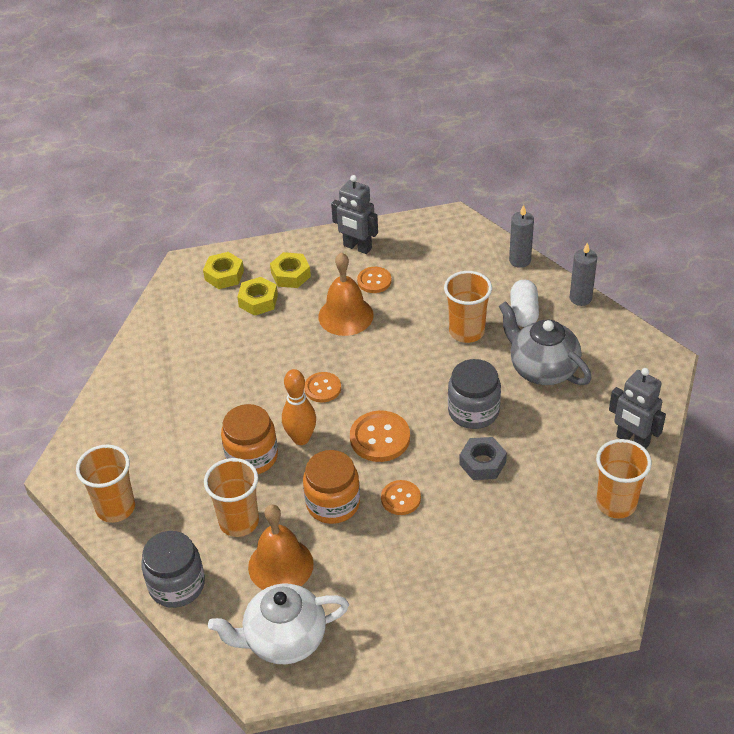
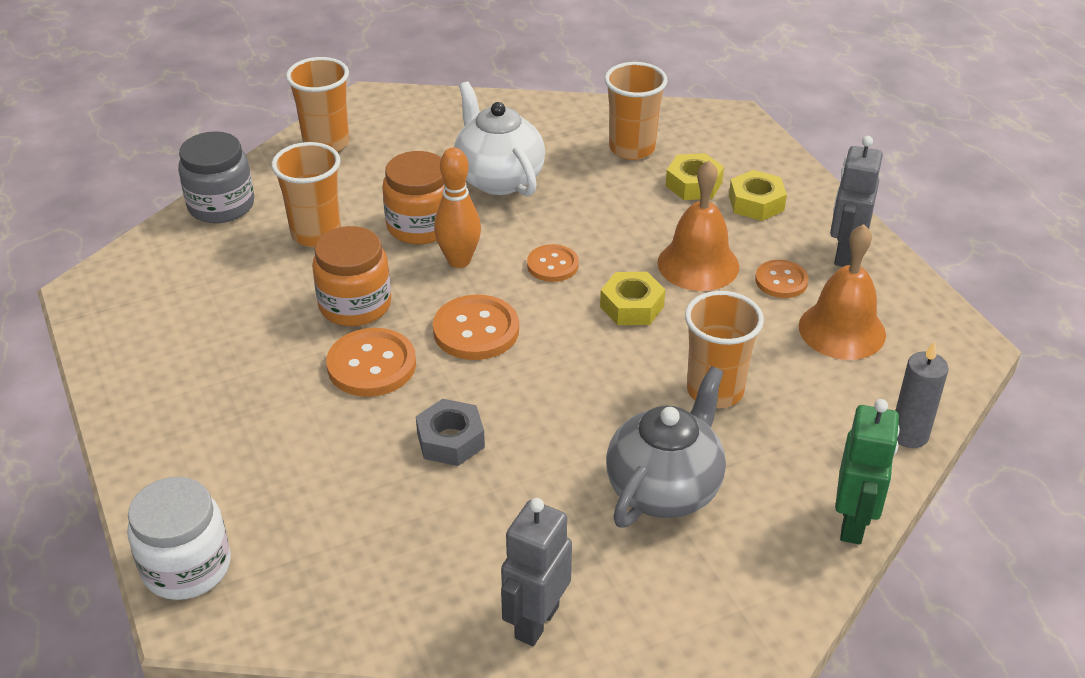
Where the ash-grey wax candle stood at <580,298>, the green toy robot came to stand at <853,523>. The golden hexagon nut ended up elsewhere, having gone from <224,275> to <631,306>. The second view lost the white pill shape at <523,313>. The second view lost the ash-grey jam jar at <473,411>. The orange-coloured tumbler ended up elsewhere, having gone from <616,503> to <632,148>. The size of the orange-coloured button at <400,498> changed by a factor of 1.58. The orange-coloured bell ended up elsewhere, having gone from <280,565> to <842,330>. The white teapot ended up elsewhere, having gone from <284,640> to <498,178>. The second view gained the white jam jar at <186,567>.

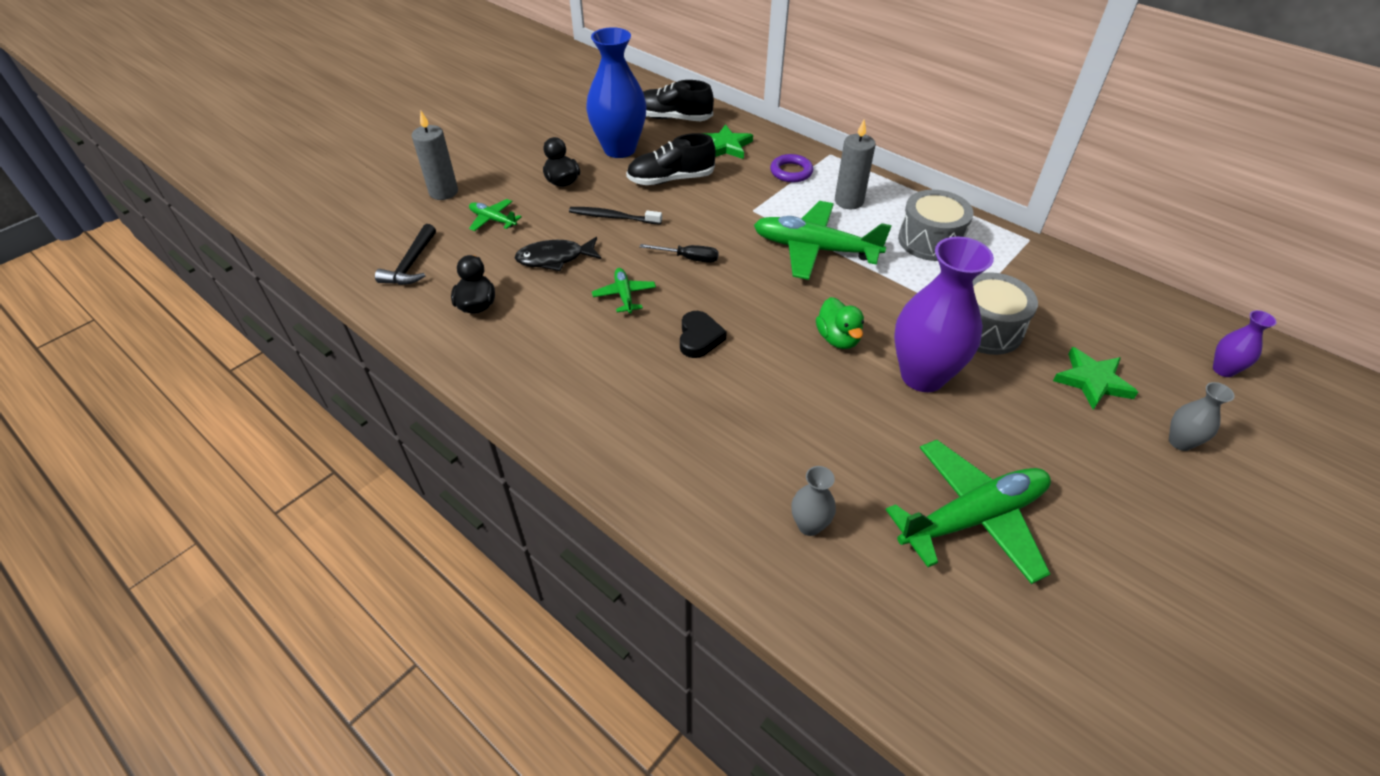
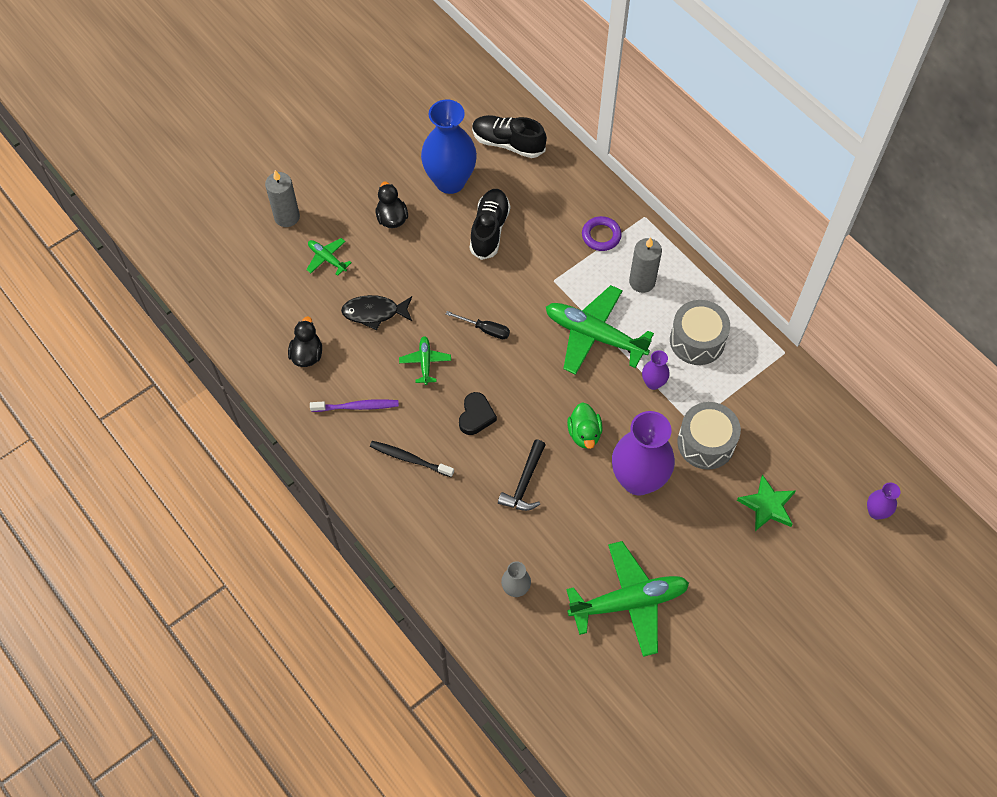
The second view lost the green star at <725,146>. The black sneaker at <671,179> ended up facing another way, 105 degrees clockwise from before. The black tooth brush ended up elsewhere, having gone from <613,217> to <410,459>. The black hammer ended up elsewhere, having gone from <411,264> to <524,483>. The second view lost the ash-grey vase at <1180,442>. The second view gained the violet vase at <653,383>. The second view gained the violet tooth brush at <356,407>.

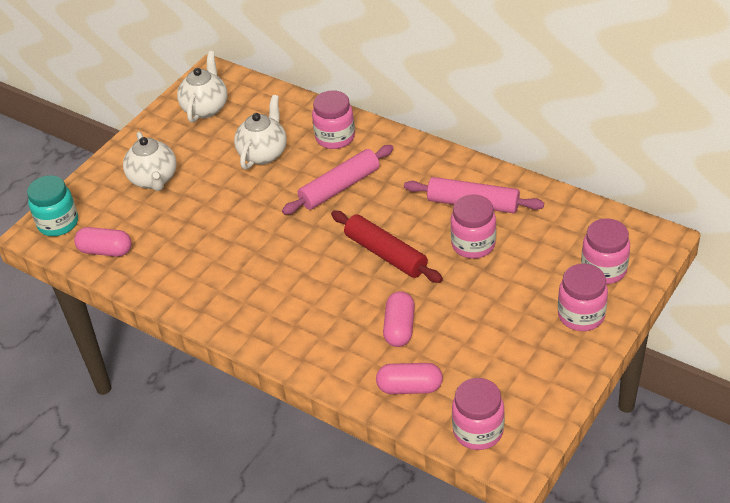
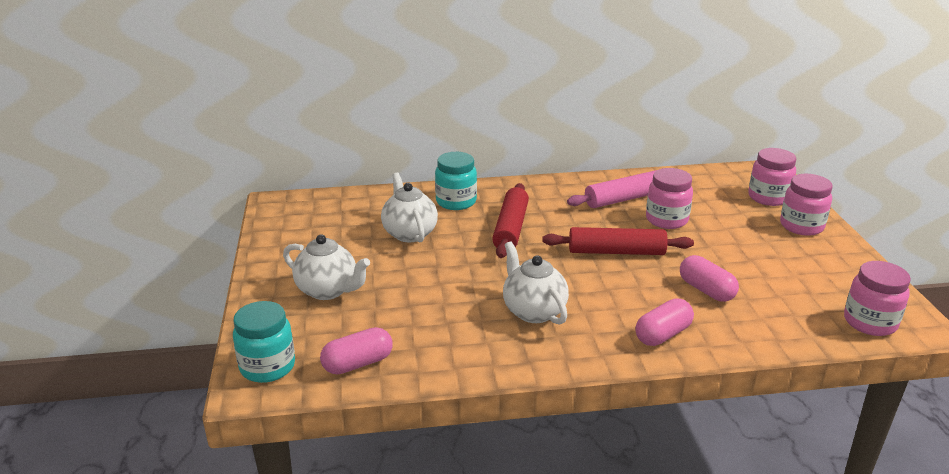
The white teapot ended up elsewhere, having gone from <205,108> to <533,311>. What was the pink jam jar at <335,137> turned into the turquoise jam jar at <456,202>. What was the pink pastry roller at <340,187> turned into the crimson pastry roller at <511,228>. The pink pill shape ended up elsewhere, having gone from <409,387> to <662,334>.

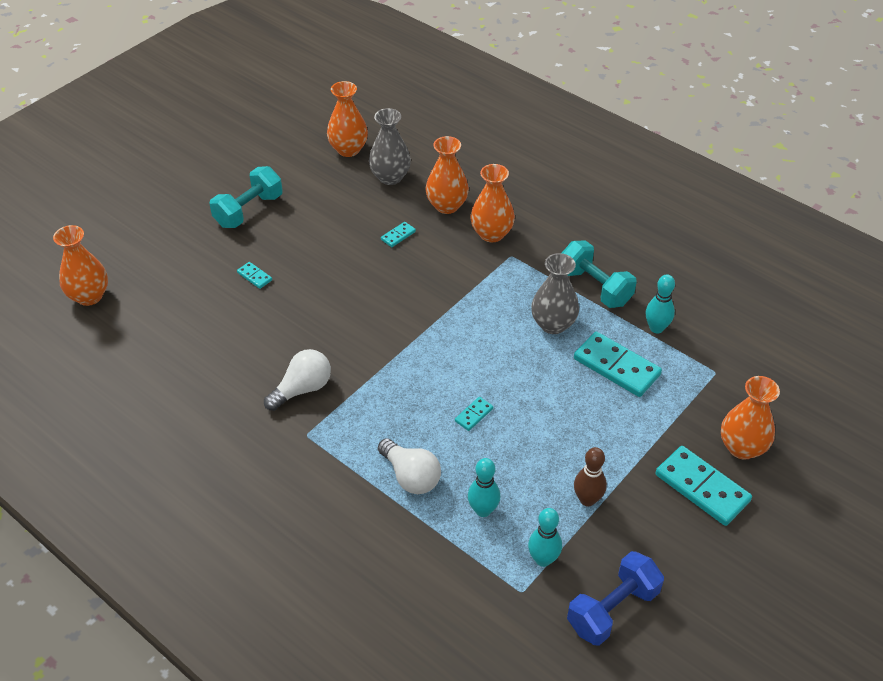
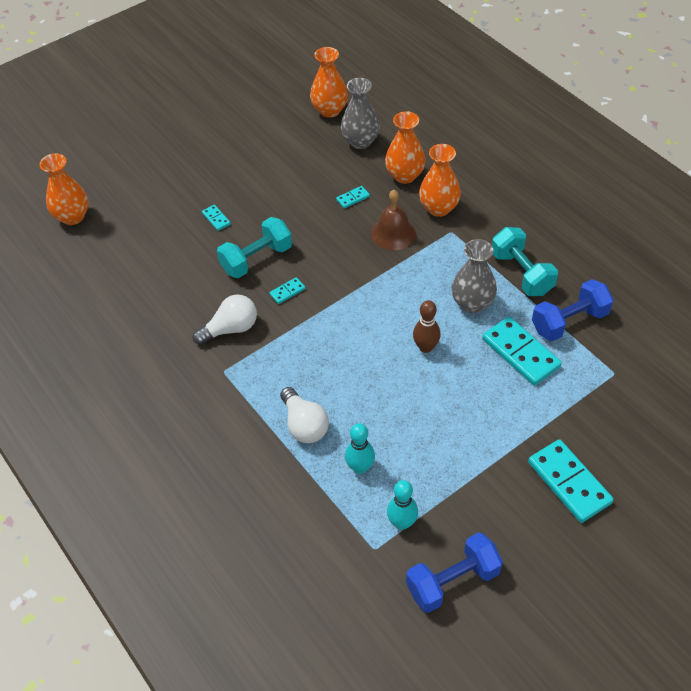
The turquoise dumbbell ended up elsewhere, having gone from <249,210> to <256,259>. Where the turquoise bowling pin stood at <656,328>, the cobalt dumbbell came to stand at <569,321>. The second view lost the orange-coloured vase at <742,447>. The turquoise domino tile ended up elsewhere, having gone from <474,415> to <287,291>. The dark brown bowling pin ended up elsewhere, having gone from <587,499> to <425,347>. The second view gained the dark brown bell at <393,233>.

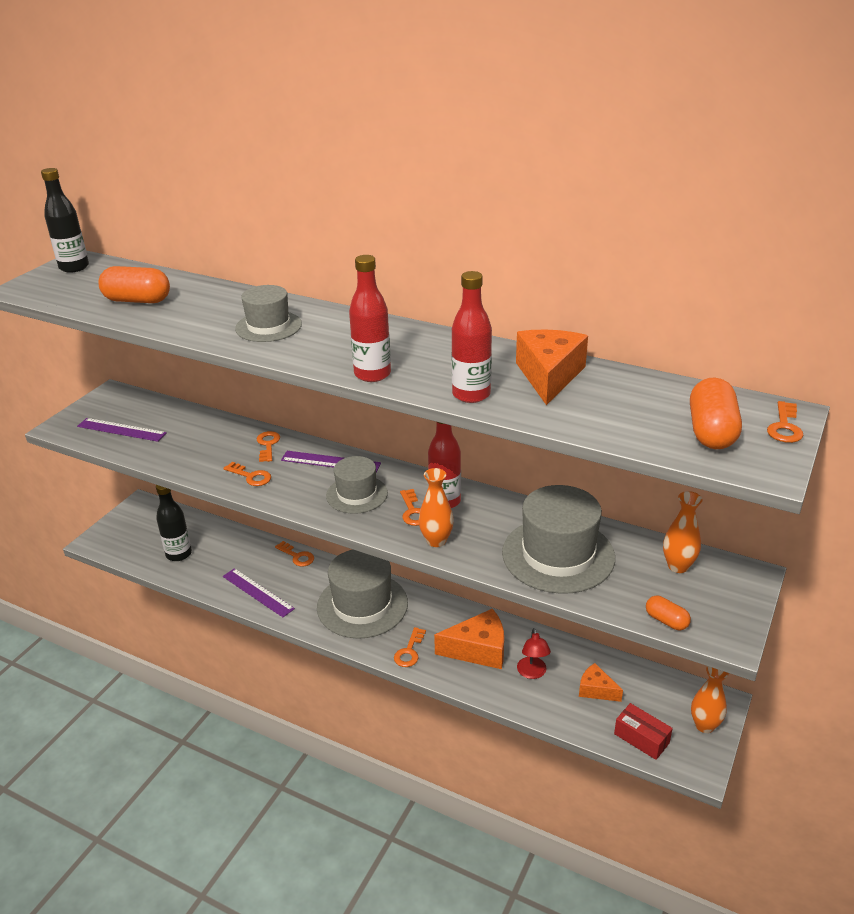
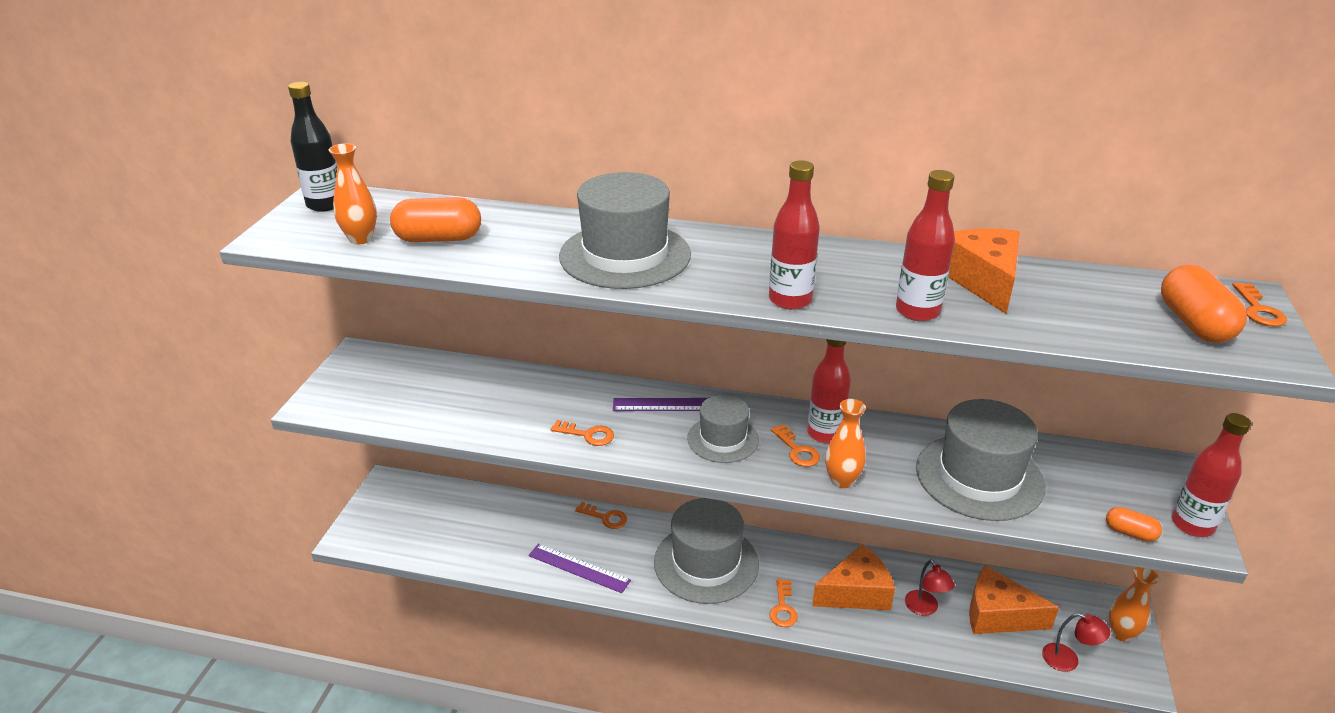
The size of the ash-grey top hat at <268,326> changed by a factor of 1.66. The second view lost the violet ruler at <121,430>. The second view lost the orange-coloured key at <268,445>. The second view lost the black bottle at <179,554>. The orange-coloured vase ended up elsewhere, having gone from <678,566> to <361,239>. The size of the orange-coloured cheese at <596,690> changed by a factor of 1.72. Where the crimson package stood at <641,738>, the crimson reading lamp came to stand at <1068,660>. The second view gained the crimson bottle at <1192,525>.

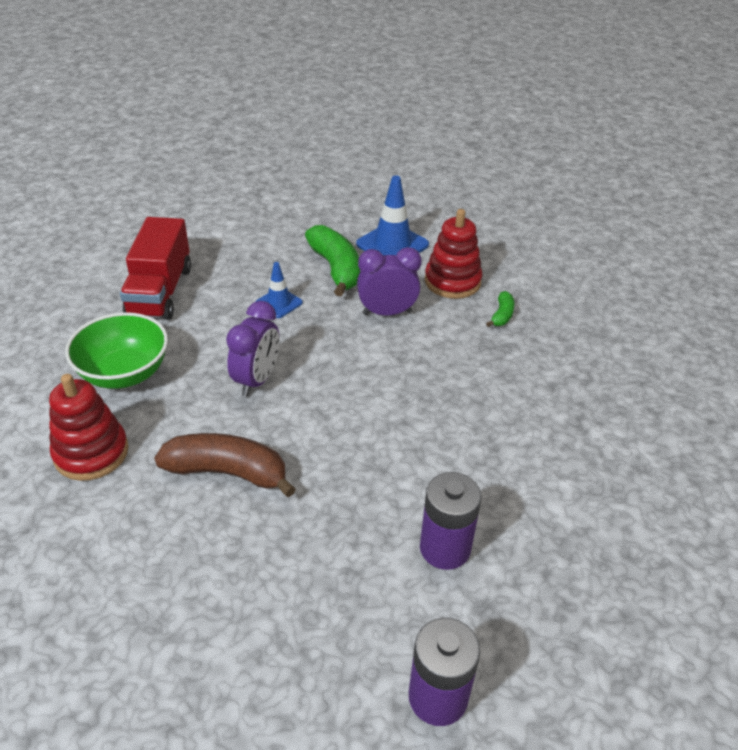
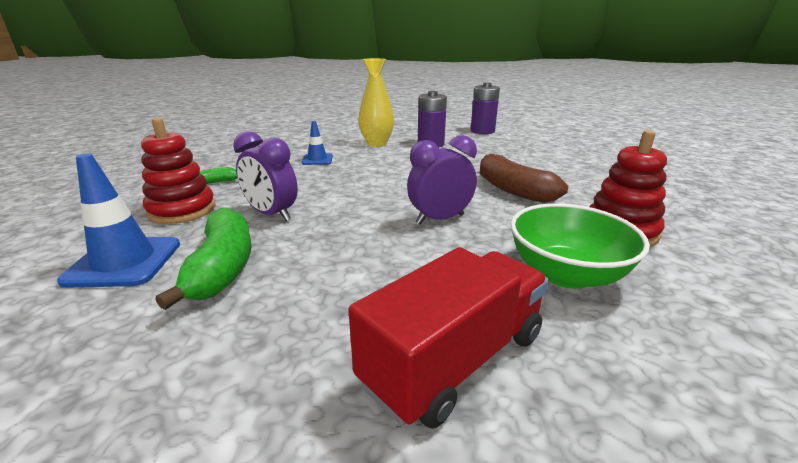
The green toy banana at <336,269> ended up facing another way, 150 degrees clockwise from before. The cobalt traffic cone ended up elsewhere, having gone from <279,303> to <317,160>. The second view gained the golden vase at <376,144>.

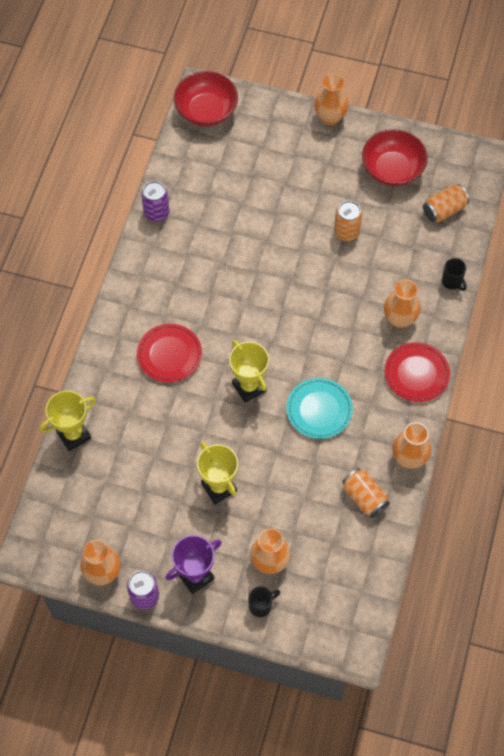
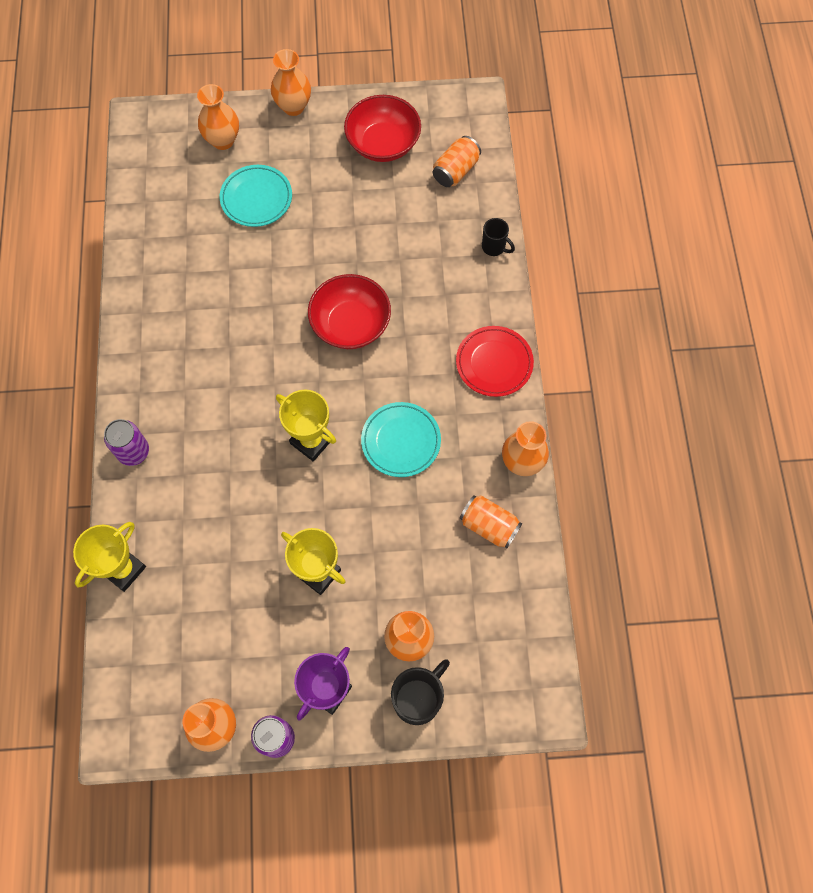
The crimson bowl ended up elsewhere, having gone from <206,111> to <350,324>. The violet can ended up elsewhere, having gone from <156,213> to <133,452>. The second view lost the orange-coloured can at <346,232>. The orange-coloured vase ended up elsewhere, having gone from <399,319> to <223,140>. The second view lost the crimson dinner plate at <169,355>. The size of the black tea mug at <261,606> changed by a factor of 1.69. The second view gained the turquoise dinner plate at <256,198>.

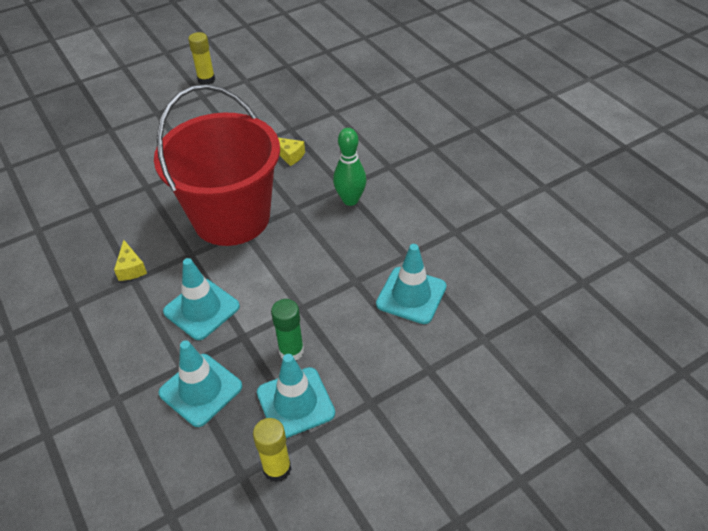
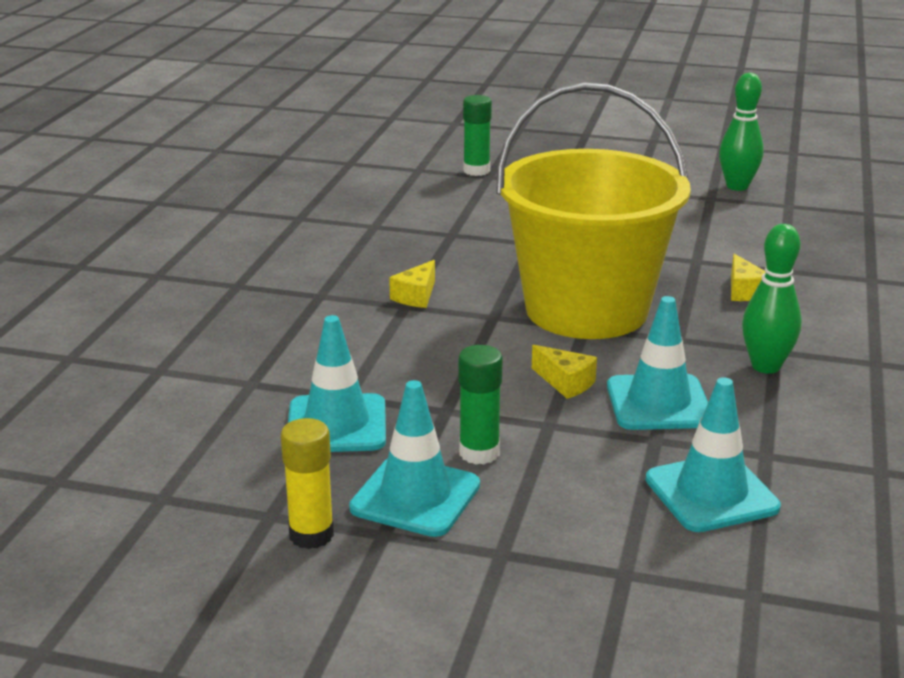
Where the golden stick of glue stood at <206,80>, the green bowling pin came to stand at <737,186>. What was the crimson pail at <231,218> turned into the golden pail at <586,310>. The turquoise traffic cone ended up elsewhere, having gone from <201,309> to <658,403>. The second view gained the green stick of glue at <476,171>. The second view gained the golden cheese at <565,382>.

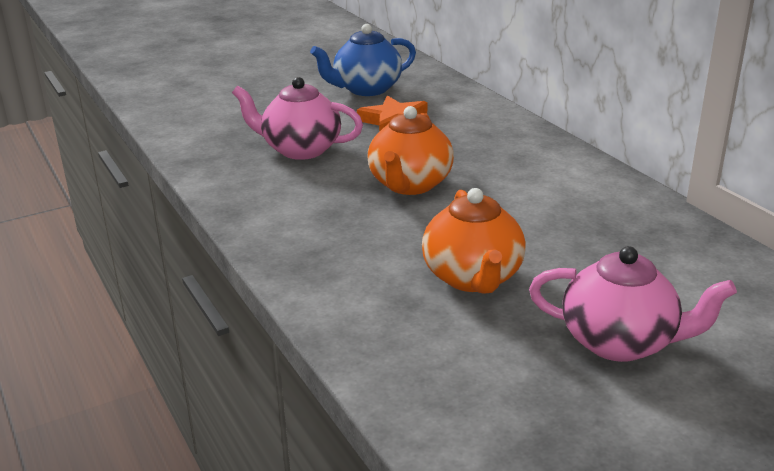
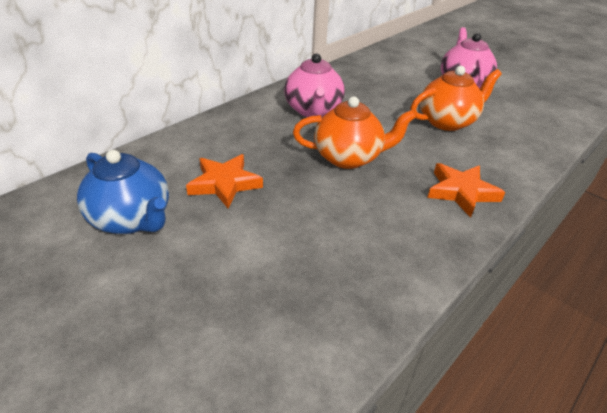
The pink teapot ended up elsewhere, having gone from <300,149> to <313,110>. The second view gained the orange-coloured star at <461,192>.

